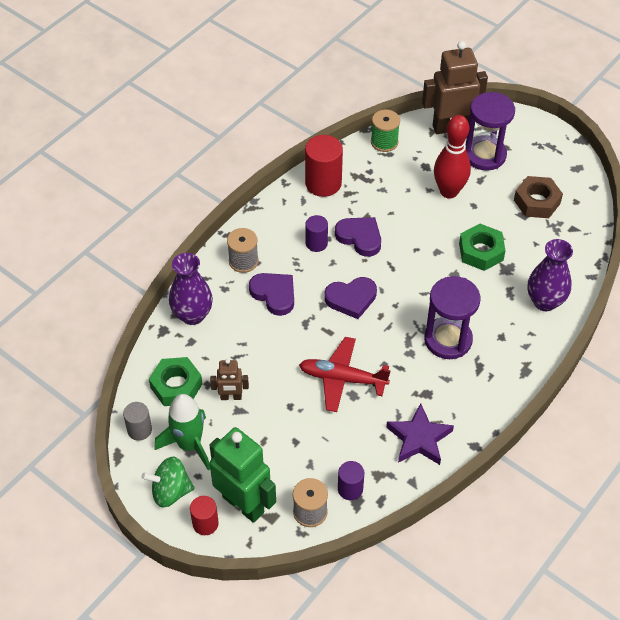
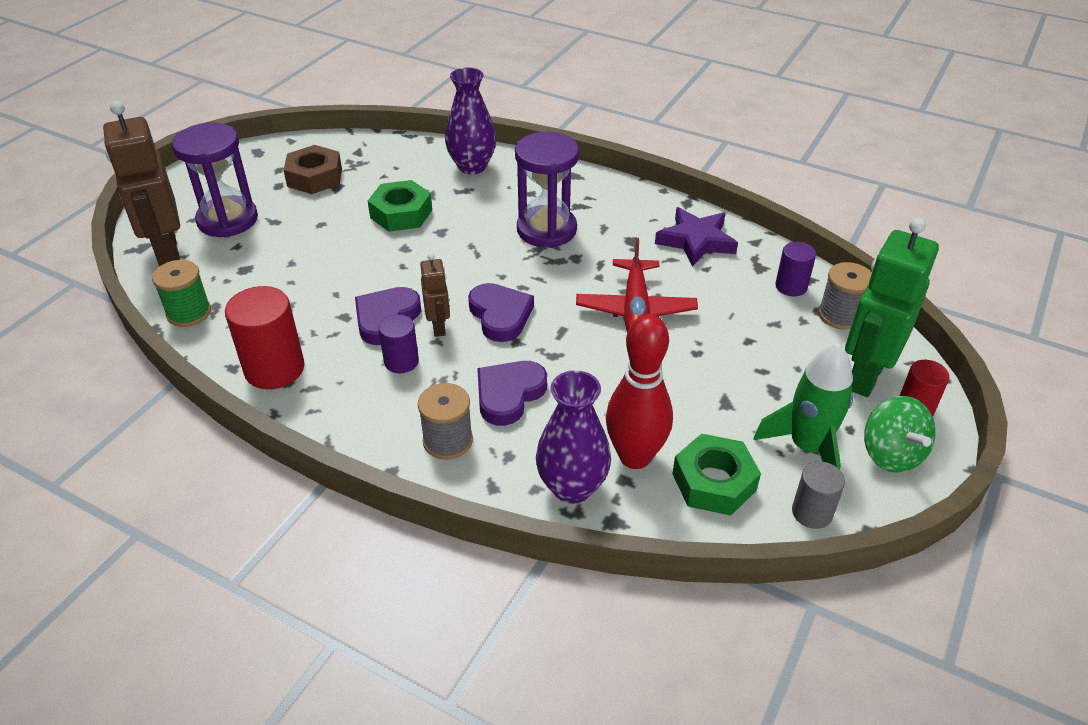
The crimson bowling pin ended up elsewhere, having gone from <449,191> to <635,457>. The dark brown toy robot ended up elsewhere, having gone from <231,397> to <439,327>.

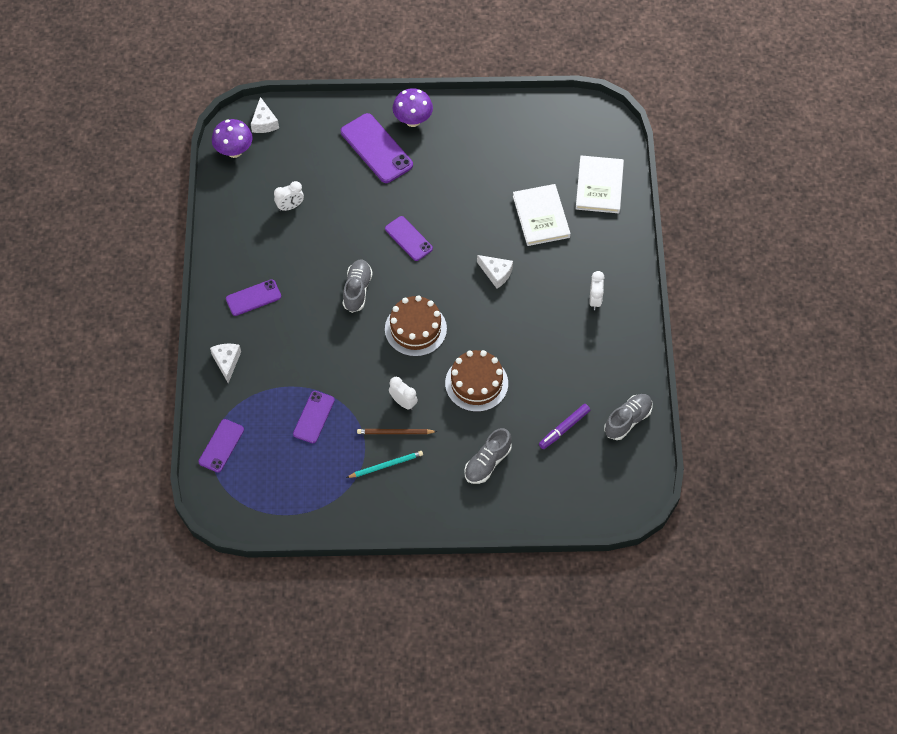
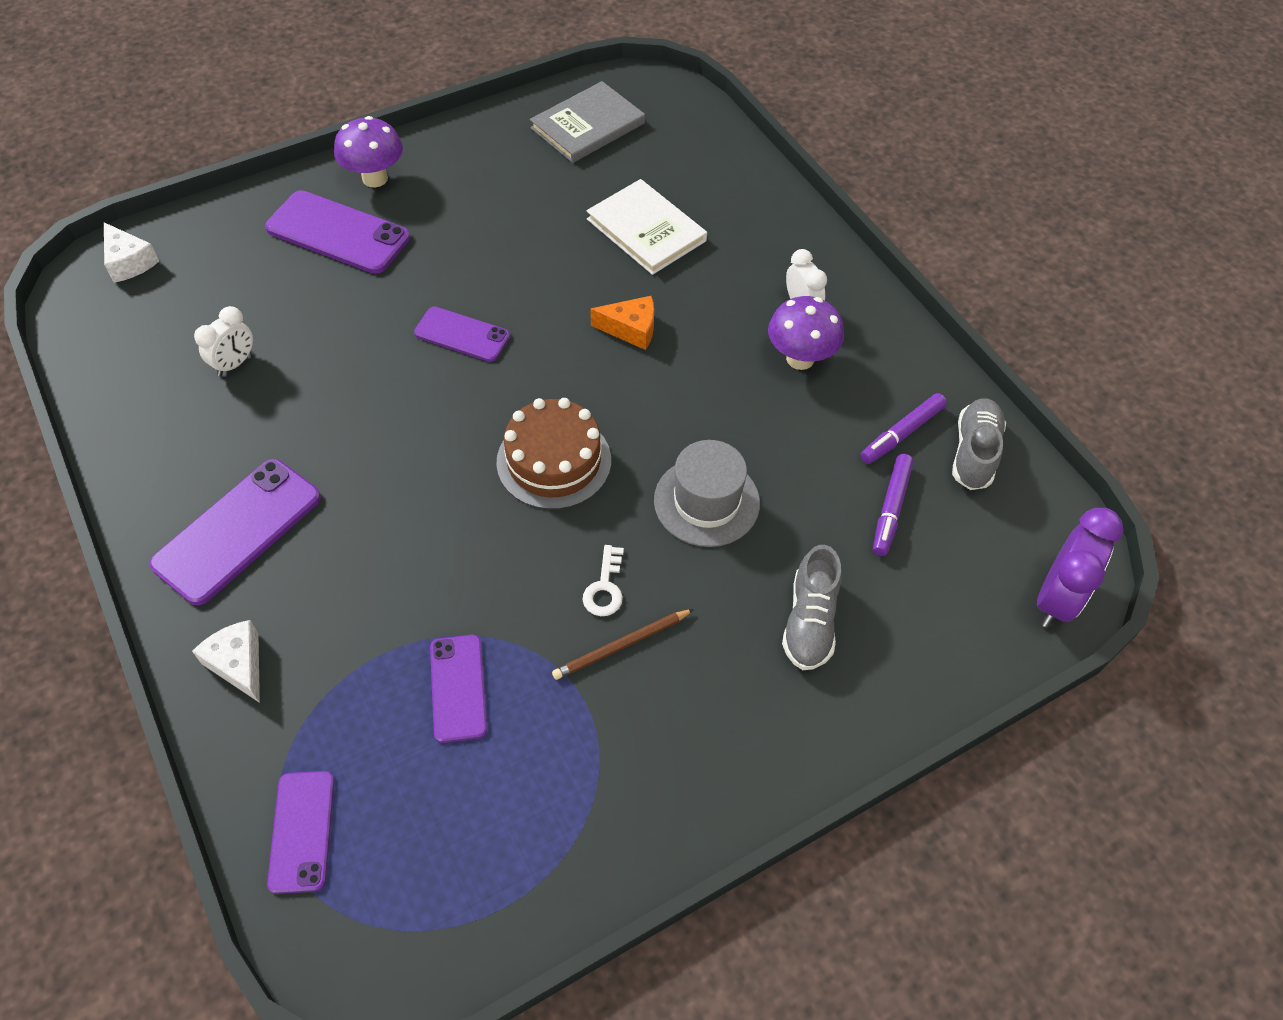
The violet mushroom ended up elsewhere, having gone from <234,151> to <800,358>. The second view lost the white hardcover at <599,186>. What was the white cheese at <496,273> turned into the orange-coloured cheese at <631,329>. The second view lost the ash-grey sneaker at <357,290>. The size of the violet smartphone at <253,298> changed by a factor of 1.62. Where the dark brown cake stood at <476,383>, the ash-grey top hat came to stand at <706,501>. Where the white clock stood at <403,402>, the white key came to stand at <605,587>. The second view lost the turquoise wooden pencil at <386,465>. The second view gained the ash-grey hardcover at <587,126>. The second view gained the violet marker pen at <902,433>. The second view gained the violet clock at <1056,599>.

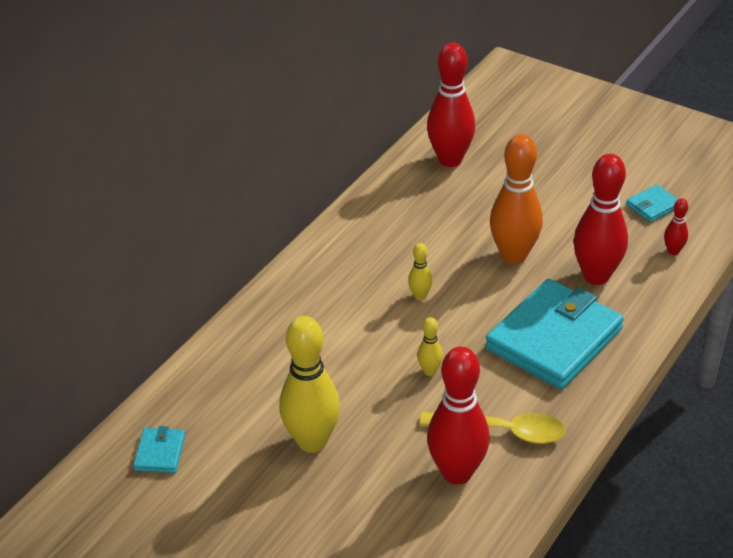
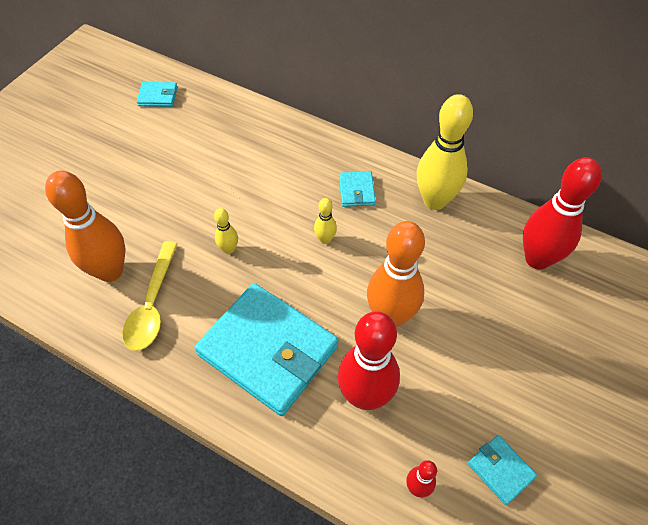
The golden bowling pin ended up elsewhere, having gone from <312,441> to <434,200>. What was the crimson bowling pin at <457,473> turned into the orange-coloured bowling pin at <110,271>. The second view gained the turquoise billfold at <356,191>.

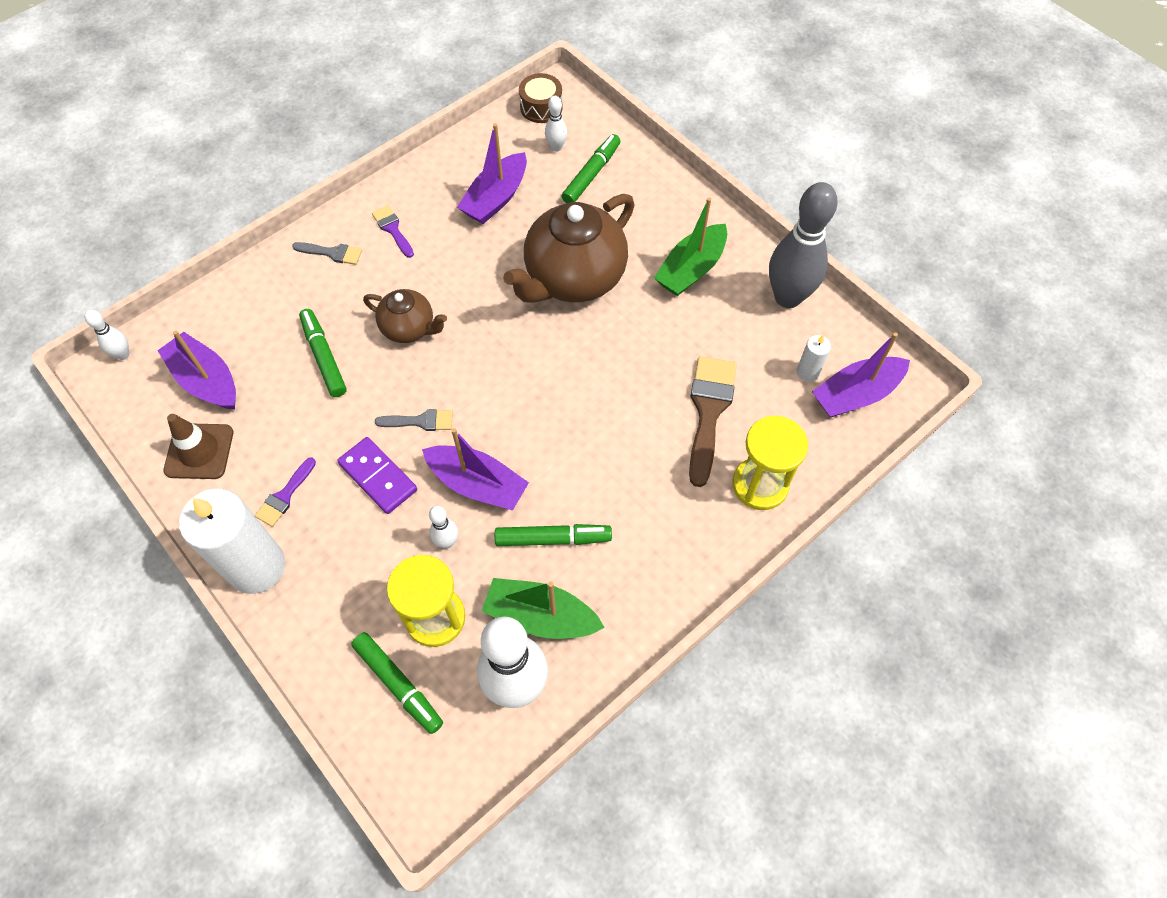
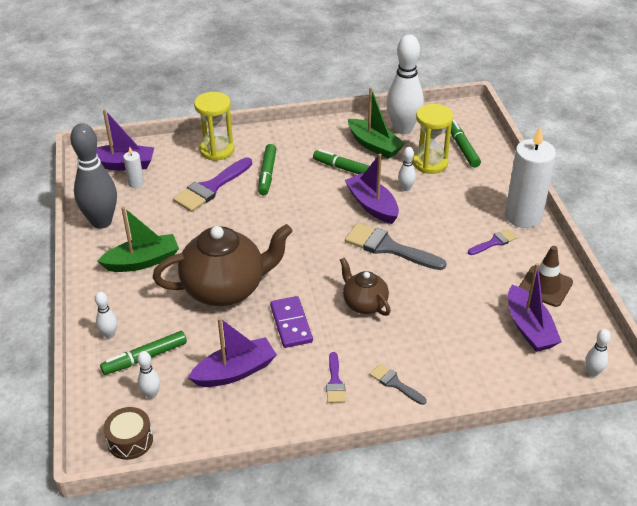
The green marker pen ended up elsewhere, having gone from <324,357> to <267,174>. What was the dark brown brush at <709,411> turned into the violet brush at <211,188>. The size of the ash-grey brush at <420,421> changed by a factor of 1.87. The violet domino tile ended up elsewhere, having gone from <378,477> to <291,324>. The second view gained the white bowling pin at <109,334>.

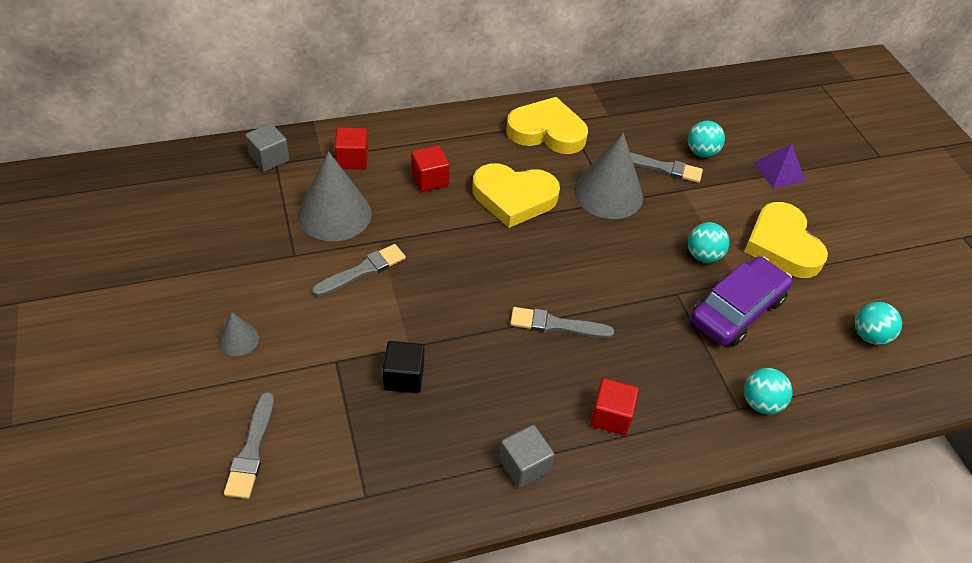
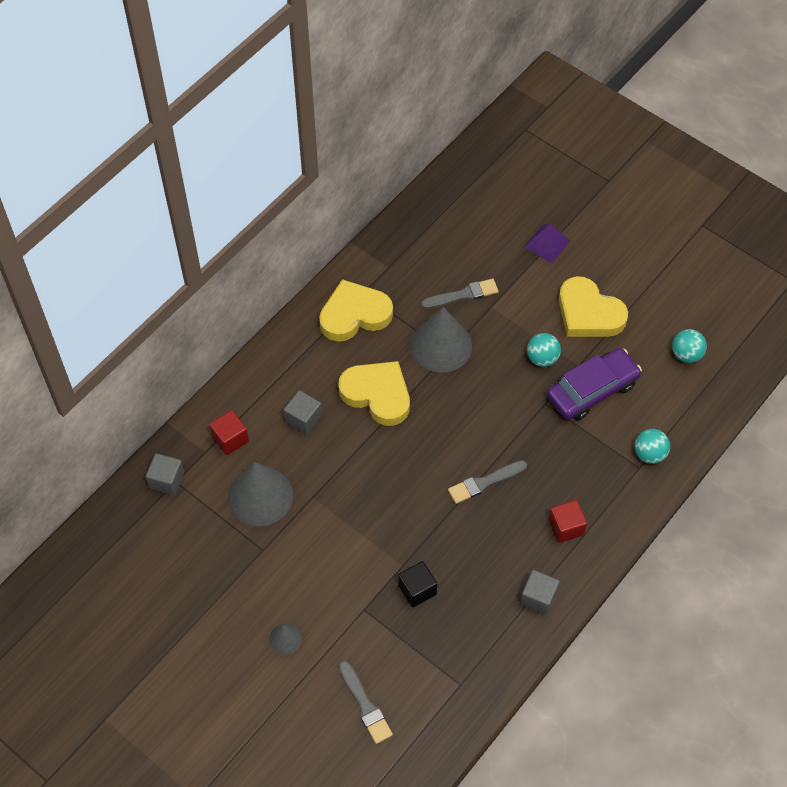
The second view lost the turquoise sphere at <701,152>. What was the crimson solid cube at <430,179> turned into the ash-grey solid cube at <303,419>. The golden love heart at <514,198> ended up facing another way, 120 degrees counterclockwise from before. The second view lost the ash-grey brush at <362,270>. The violet toy car at <737,310> ended up facing another way, 45 degrees clockwise from before.

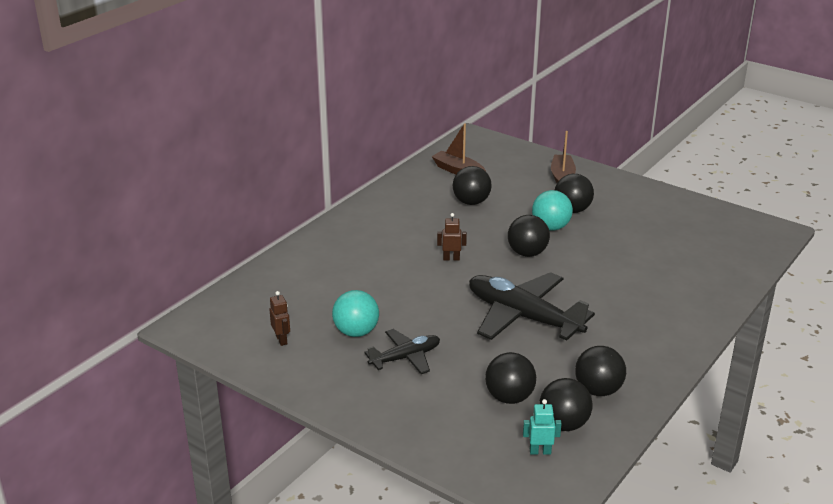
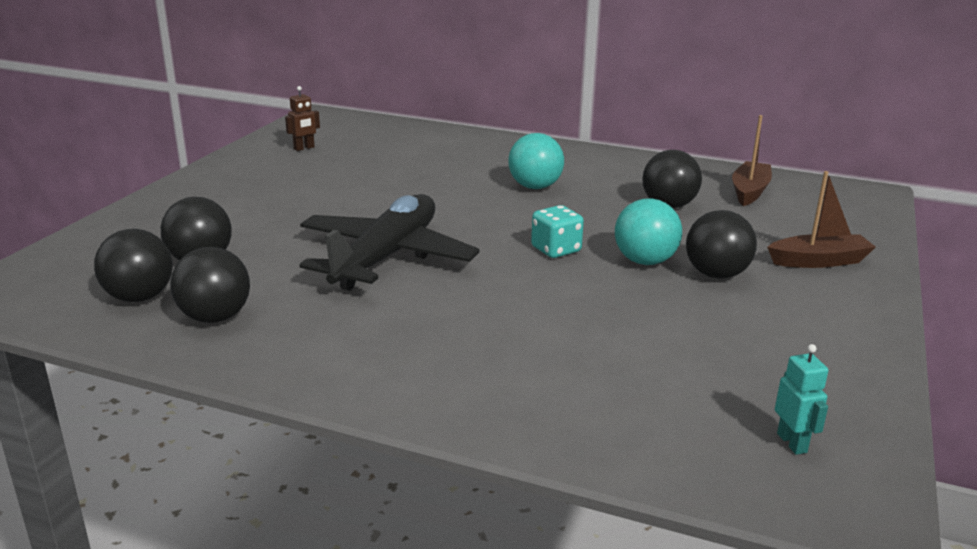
The second view lost the dark brown toy robot at <451,258>. Where the black sphere stood at <527,253>, the turquoise game die came to stand at <556,250>. The turquoise sphere ended up elsewhere, having gone from <356,332> to <535,187>. The second view lost the black aeroplane at <405,357>. The turquoise toy robot ended up elsewhere, having gone from <540,451> to <792,443>.

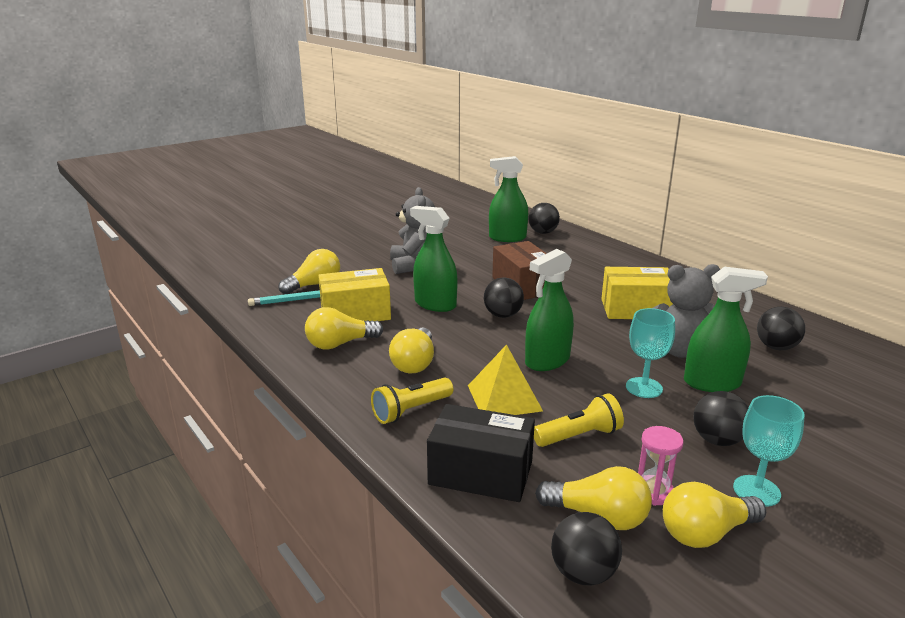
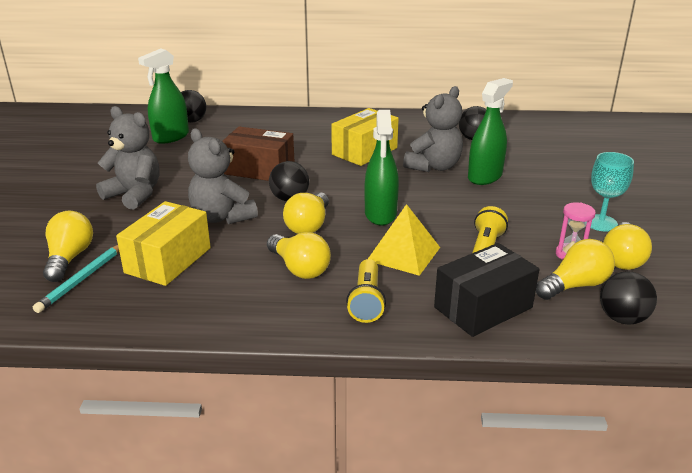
Where the green spray bottle stood at <435,304>, the ash-grey teddy came to stand at <222,217>. The golden light bulb ended up elsewhere, having gone from <340,344> to <308,225>. The second view lost the turquoise wine glass at <644,388>. The second view lost the black sphere at <717,440>.

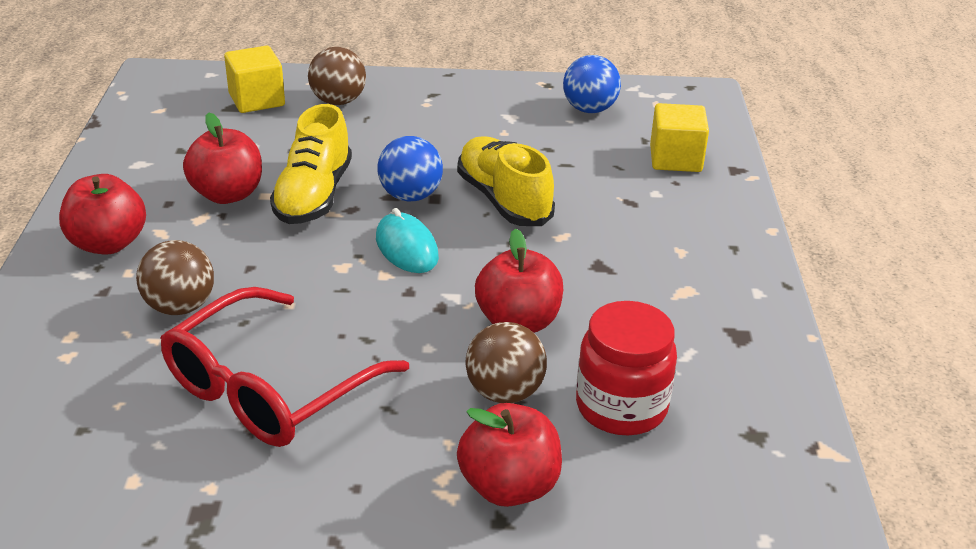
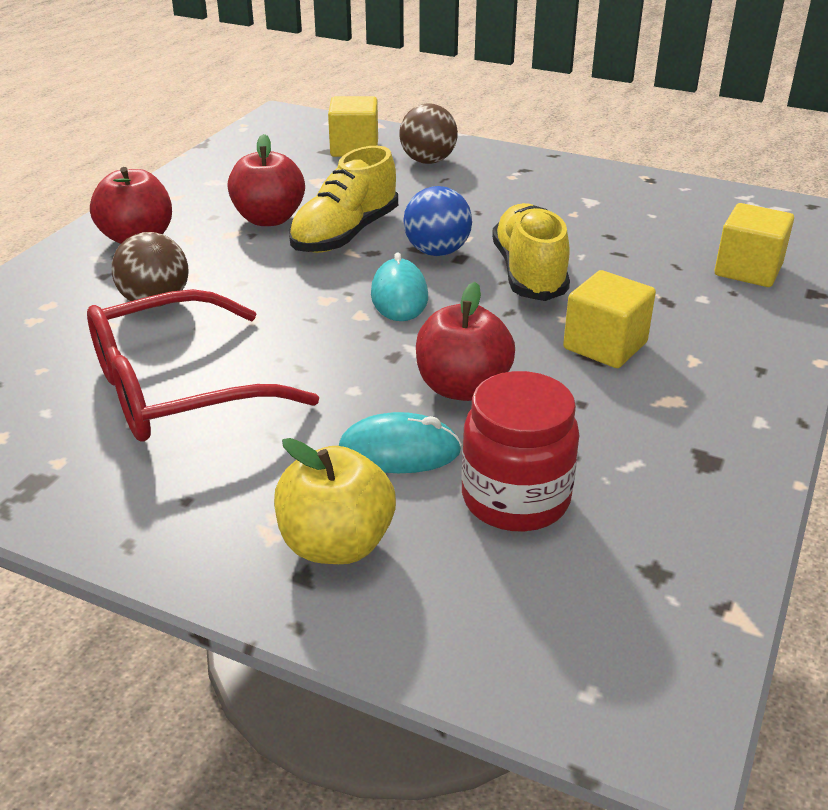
The second view lost the cobalt sphere at <589,109>. Where the dark brown sphere stood at <504,392>, the turquoise PC mouse came to stand at <399,451>. What was the crimson apple at <509,486> turned into the golden apple at <336,544>. The second view gained the golden solid cube at <605,345>.

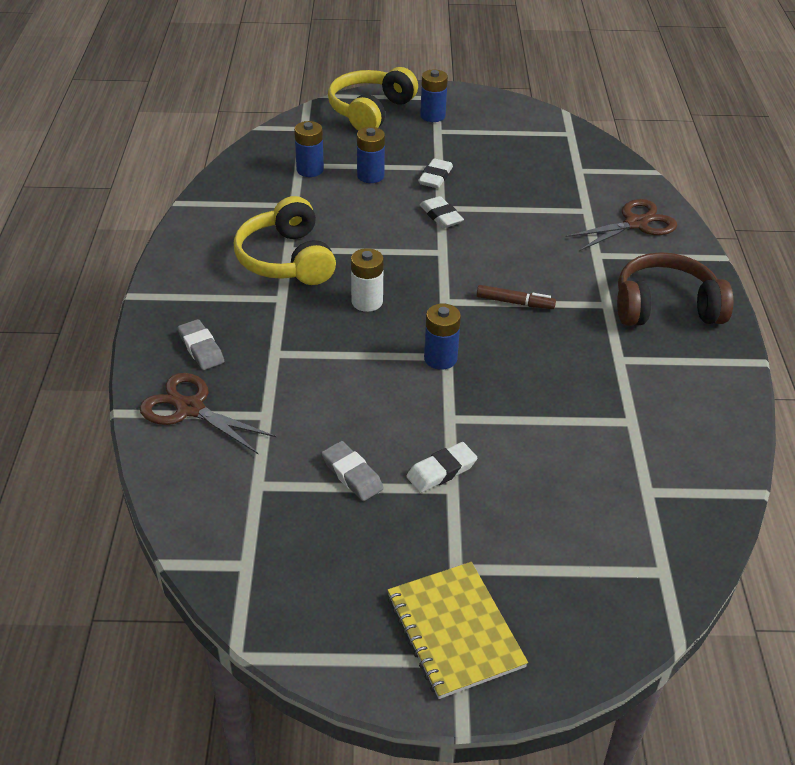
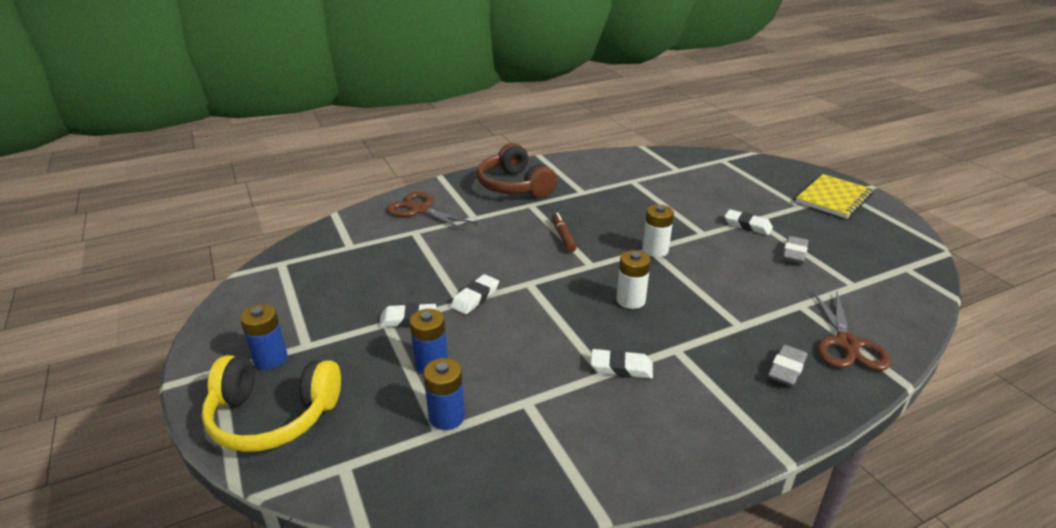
Where the golden over-ear headphones stood at <286,259>, the white pencil eraser came to stand at <621,368>. What was the cobalt AA battery at <440,358> turned into the white AA battery at <655,250>.

